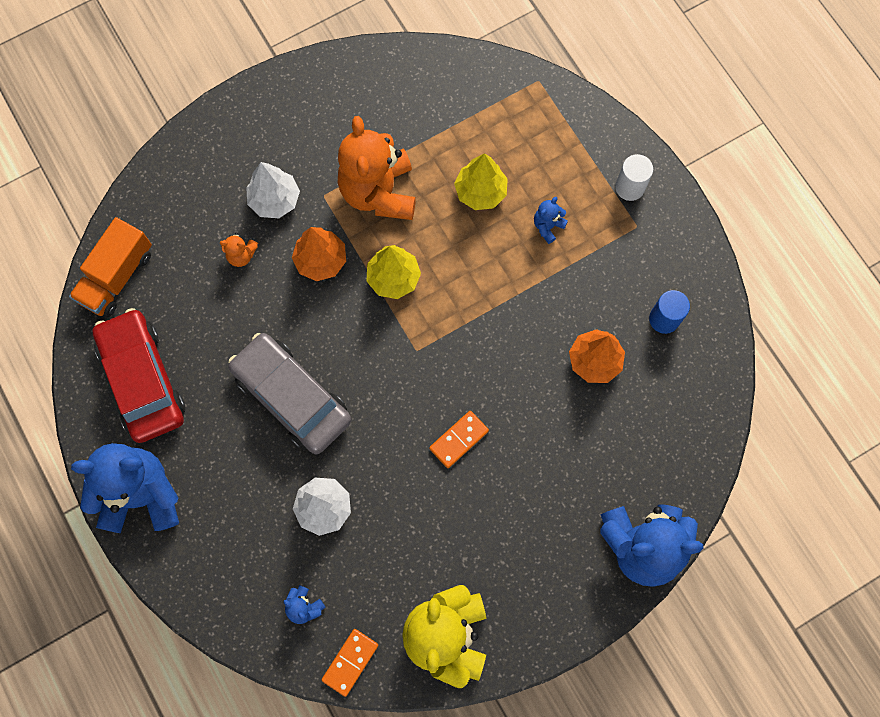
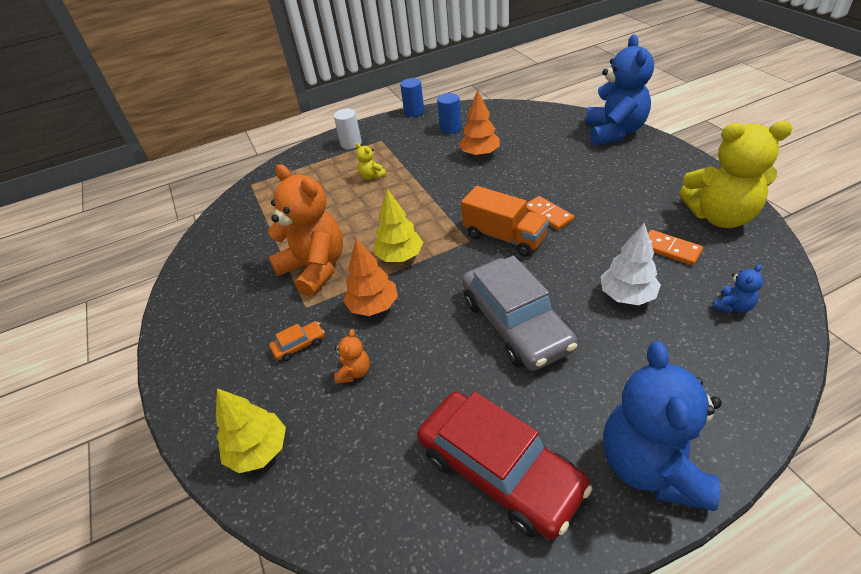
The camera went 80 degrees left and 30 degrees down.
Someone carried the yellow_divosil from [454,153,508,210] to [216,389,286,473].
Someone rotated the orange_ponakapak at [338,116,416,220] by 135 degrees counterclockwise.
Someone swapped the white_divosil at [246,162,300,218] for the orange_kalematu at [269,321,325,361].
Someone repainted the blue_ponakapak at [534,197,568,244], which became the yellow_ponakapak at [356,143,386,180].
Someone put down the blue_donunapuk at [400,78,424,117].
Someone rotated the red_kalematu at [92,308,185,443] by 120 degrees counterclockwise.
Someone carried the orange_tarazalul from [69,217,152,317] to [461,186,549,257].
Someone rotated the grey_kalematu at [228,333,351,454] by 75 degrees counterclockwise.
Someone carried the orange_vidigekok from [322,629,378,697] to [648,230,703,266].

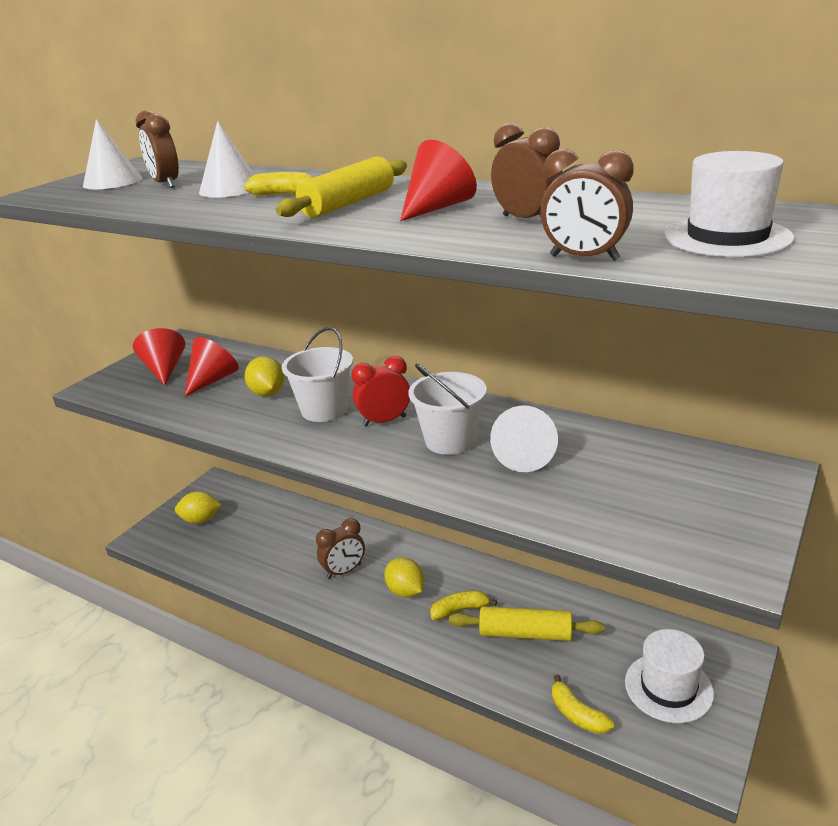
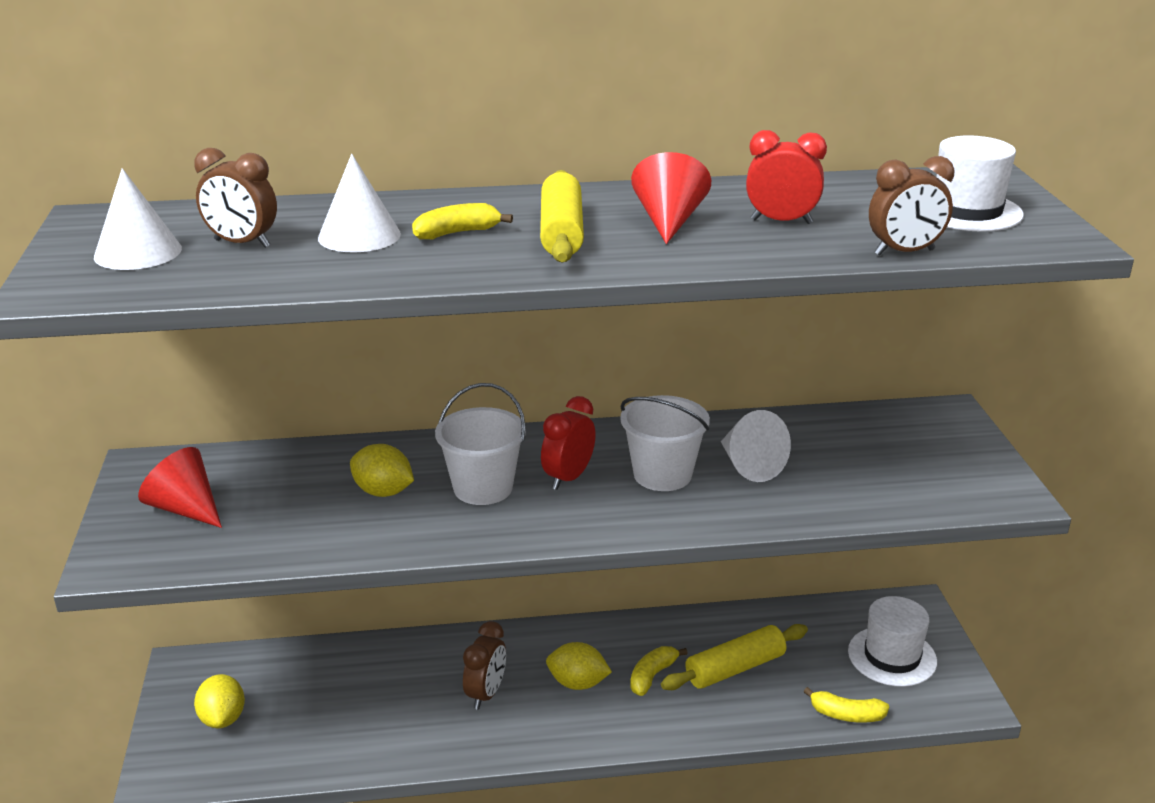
The camera went 40 degrees left and 0 degrees up.
Someone rotated the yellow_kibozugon at [175,491,222,524] by 60 degrees counterclockwise.
Someone repainted the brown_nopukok at [491,123,563,218], which became the red_nopukok at [746,130,827,224].
Someone took away the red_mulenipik at [184,337,239,397].

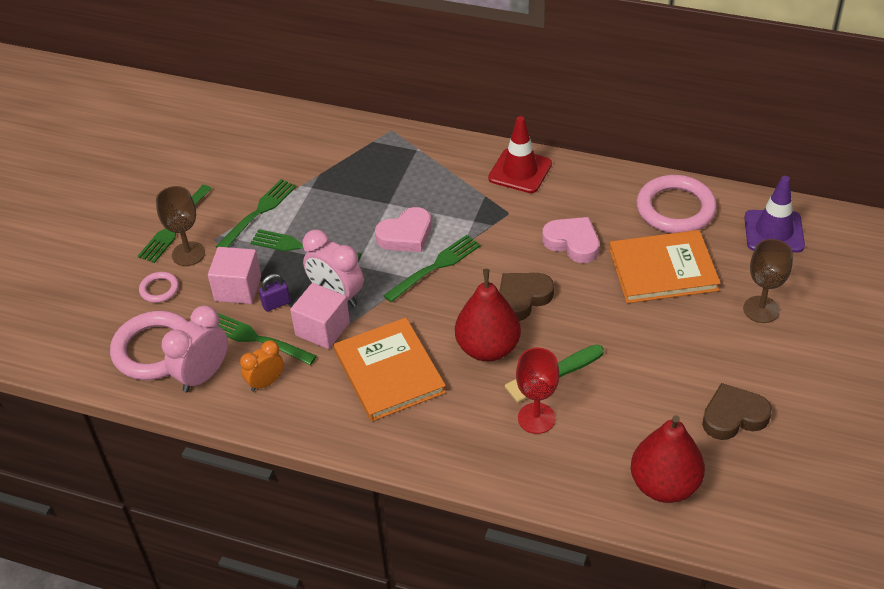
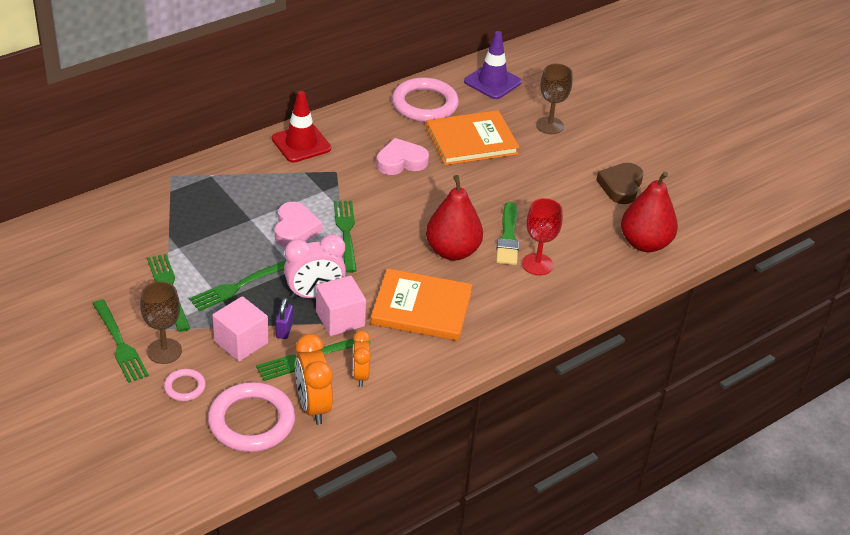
The camera went 60 degrees left and 5 degrees down.
Someone repainted the pink_nopukok at [162,305,228,392], which became the orange_nopukok at [295,334,333,425].
Someone rotated the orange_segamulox at [609,230,721,303] by 45 degrees clockwise.
Someone took away the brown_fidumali at [499,273,554,321].

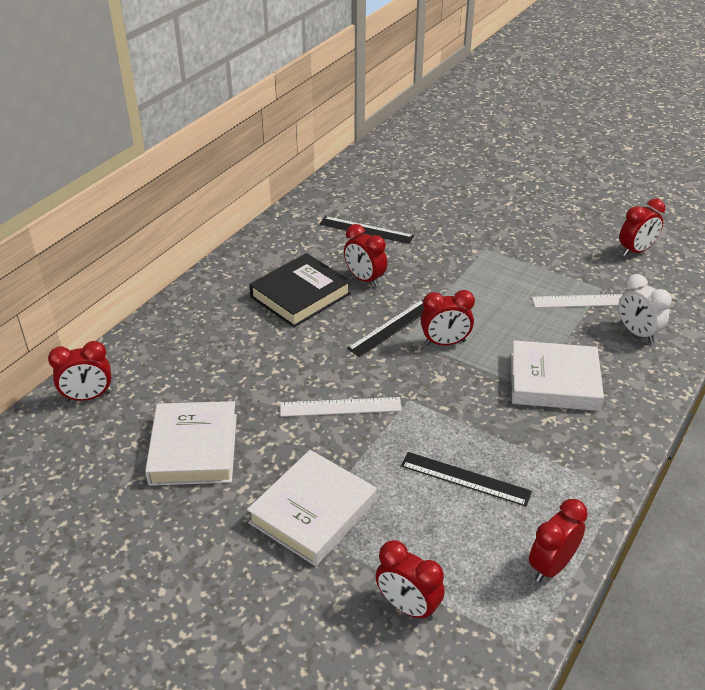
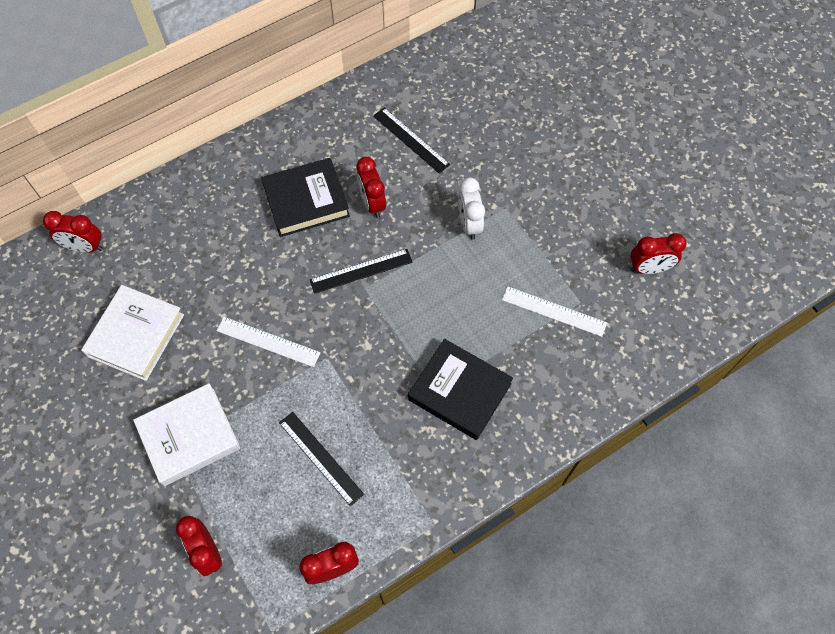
The camera went 25 degrees right and 25 degrees up.
Someone repainted the white_segamulox at [511,340,604,411], which became the black_segamulox at [408,339,513,440].
Someone carried the white_nopukok from [618,274,672,343] to [458,177,485,240].
Someone took away the red_nopukok at [421,290,475,345].

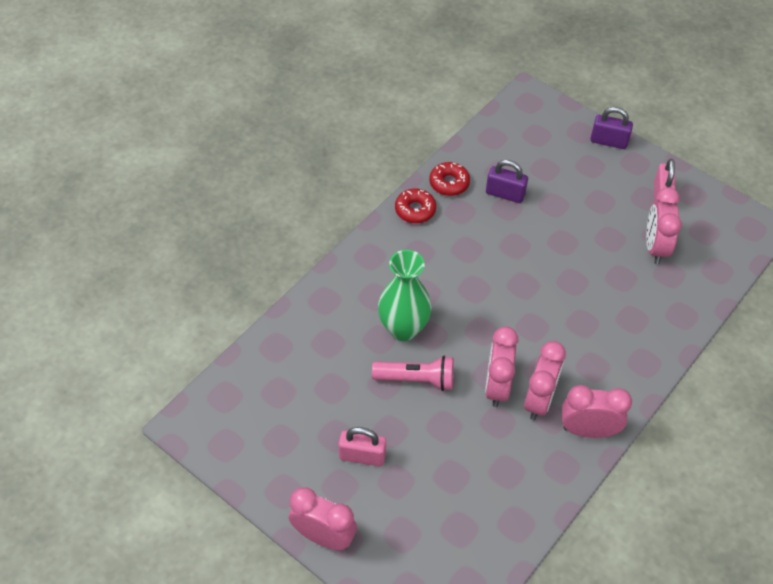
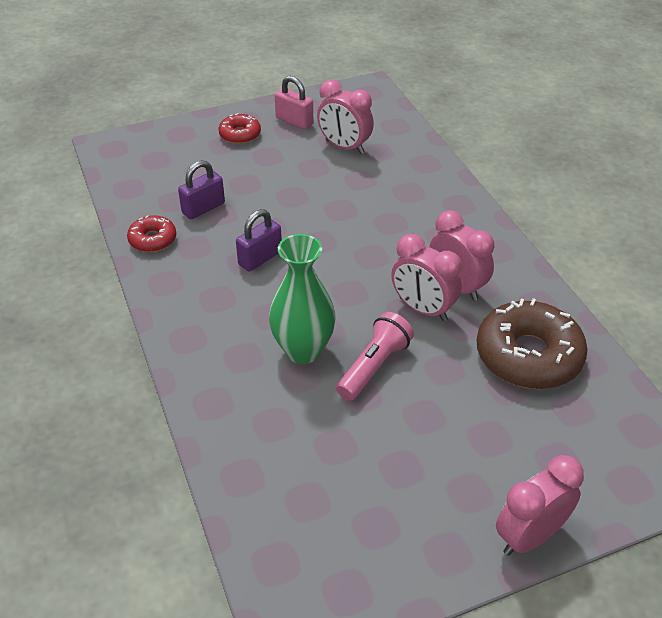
The camera went 60 degrees left and 10 degrees down.
Someone carried the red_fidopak from [395,188,436,223] to [218,113,261,144].
Someone carried the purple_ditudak from [590,107,633,149] to [236,209,282,272].
Someone put down the brown_fidopak at [477,298,588,389].
Someone took away the pink_ditudak at [339,427,386,467].
Someone took away the pink_nopukok at [562,385,632,438].

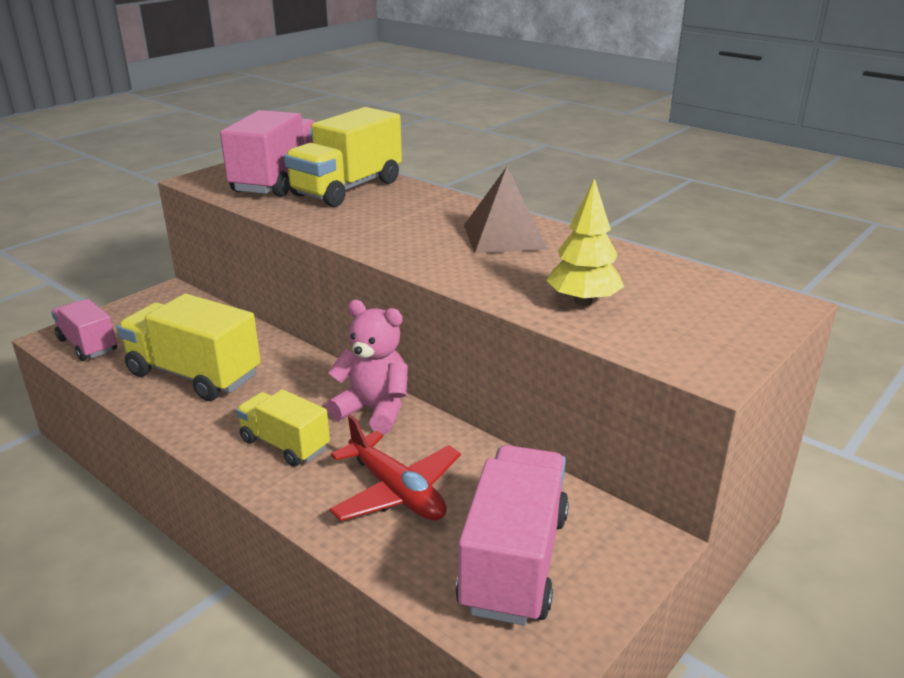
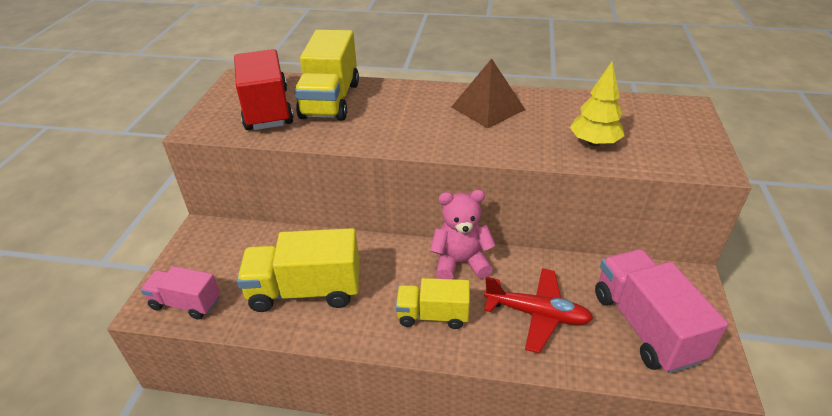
The camera went 30 degrees left and 10 degrees up.
Someone repainted the pink_tarazalul at [220,110,315,197], which became the red_tarazalul at [234,49,294,130].

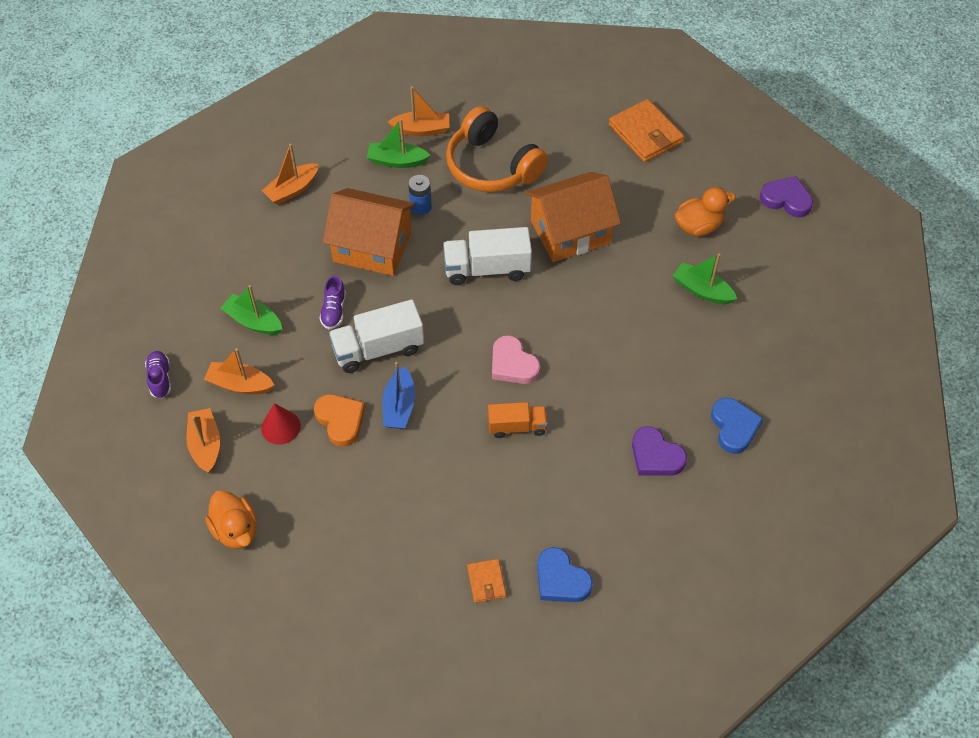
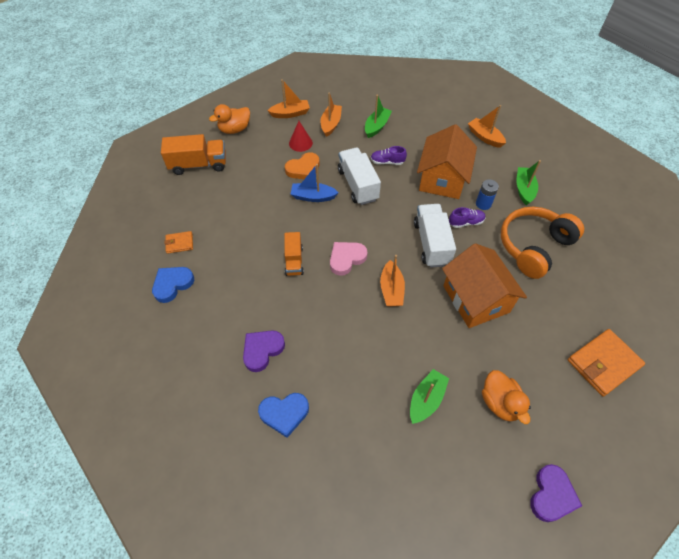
The camera went 90 degrees right and 0 degrees up.
Someone put down the orange_tarazalul at [161,134,226,175].
Someone carried the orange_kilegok from [388,87,449,136] to [380,255,405,306].
Someone carried the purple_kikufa from [145,351,171,398] to [449,207,485,228].

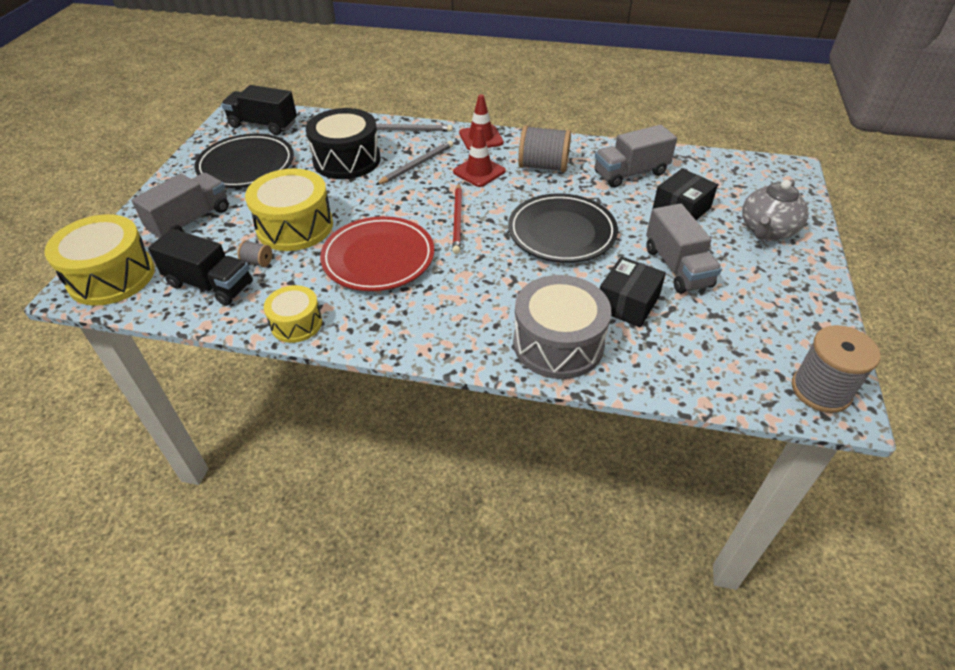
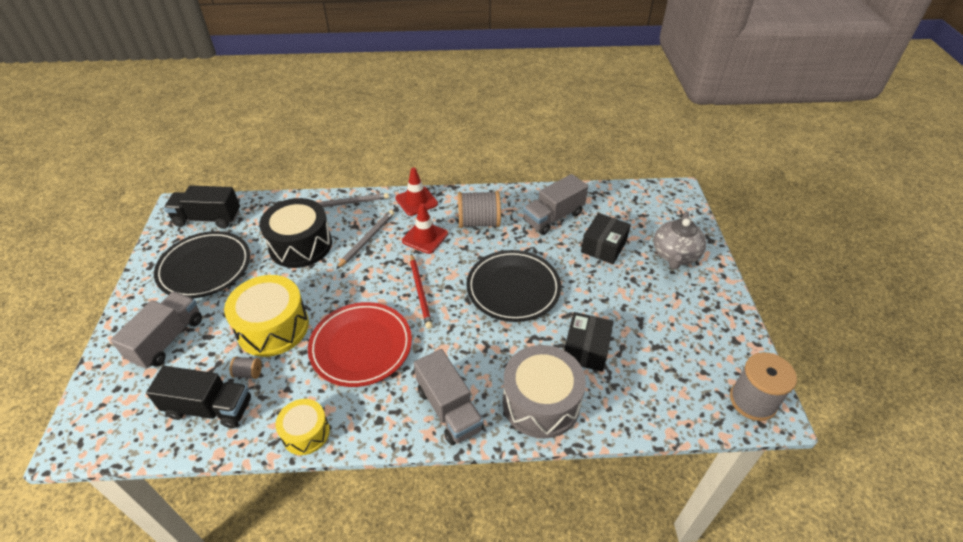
The camera went 15 degrees left and 0 degrees up.
Someone carried the grey_tarazalul from [646,203,722,294] to [414,349,484,445].
Someone took away the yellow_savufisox at [45,214,155,306].

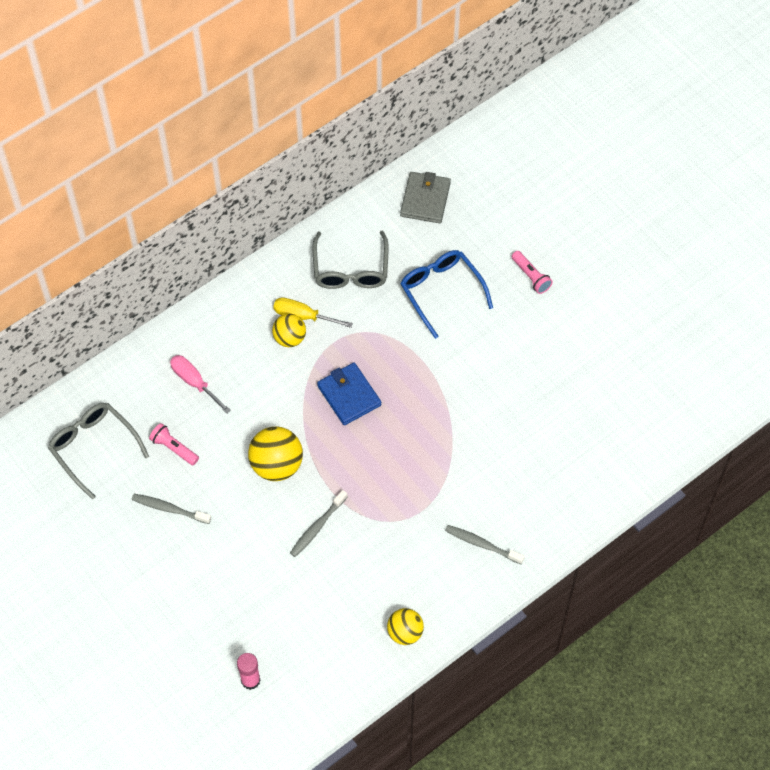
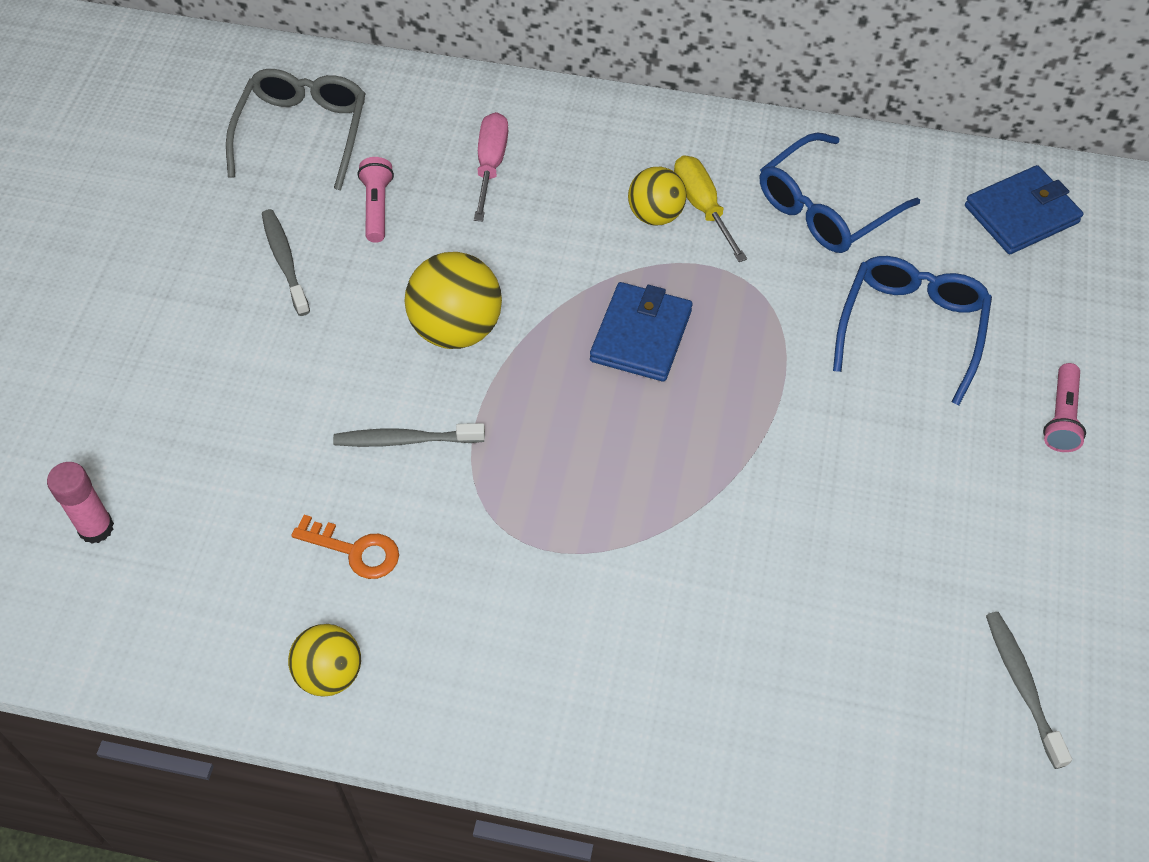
The camera went 50 degrees right and 5 degrees down.
Someone put down the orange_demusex at [291,515,399,579].
Someone repainted the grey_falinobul at [313,231,388,289], which became the blue_falinobul at [760,133,920,253].
Someone repainted the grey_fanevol at [400,172,451,223], which became the blue_fanevol at [965,165,1083,254].
Someone carried the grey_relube from [445,525,525,564] to [986,612,1072,769].

